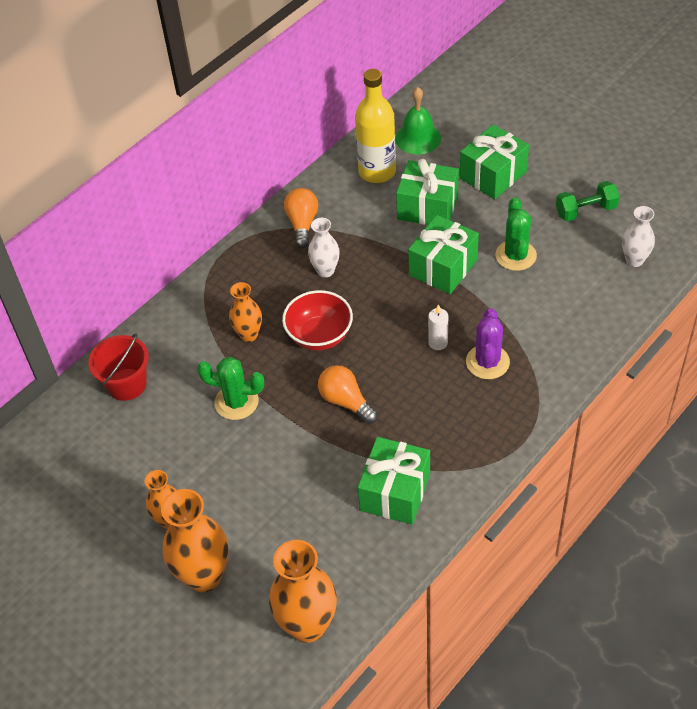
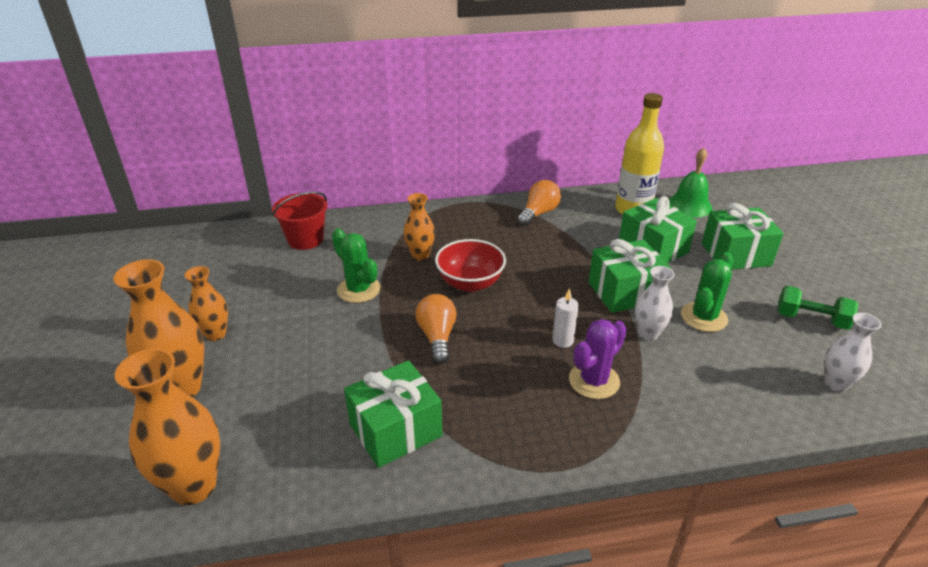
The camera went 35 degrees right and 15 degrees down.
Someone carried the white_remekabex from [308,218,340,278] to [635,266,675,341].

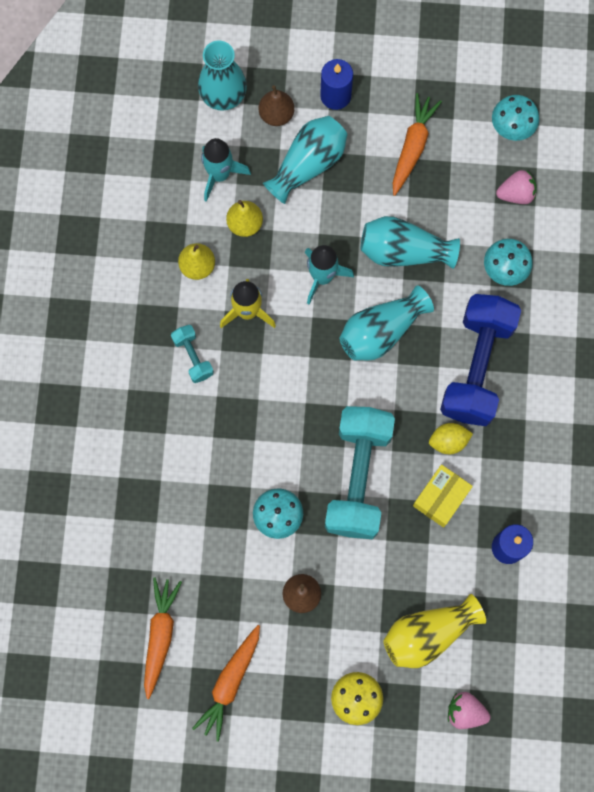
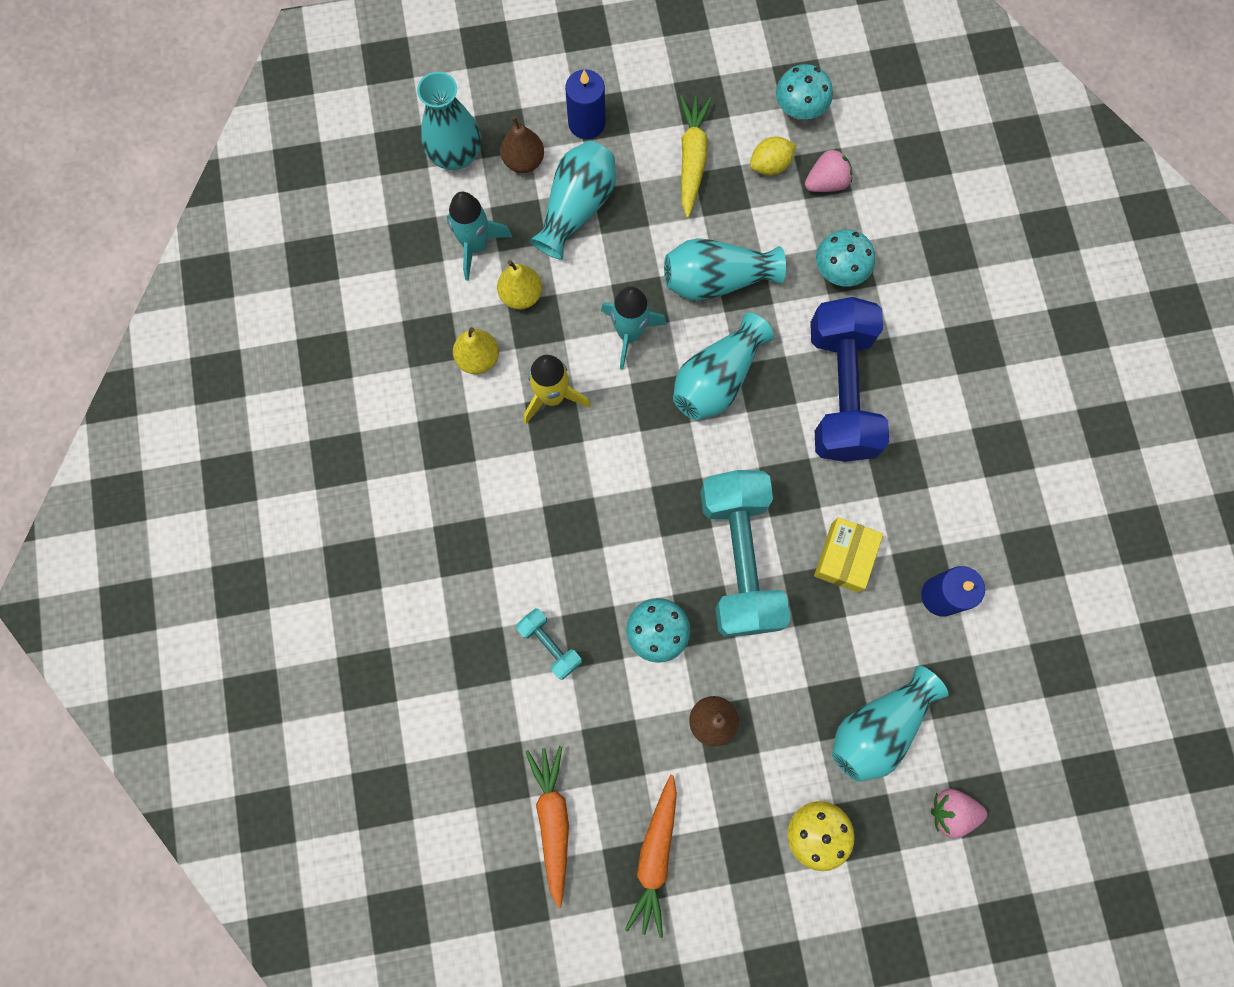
The camera went 15 degrees left and 0 degrees up.
Someone carried the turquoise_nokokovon from [171,325,214,383] to [516,608,582,680].
Someone repainted the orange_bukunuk at [393,93,442,196], which became the yellow_bukunuk at [680,95,712,218].
Someone carried the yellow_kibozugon from [429,423,473,454] to [750,137,796,175].
Someone repainted the yellow_remekabex at [383,594,486,668], which became the turquoise_remekabex at [832,666,949,782].

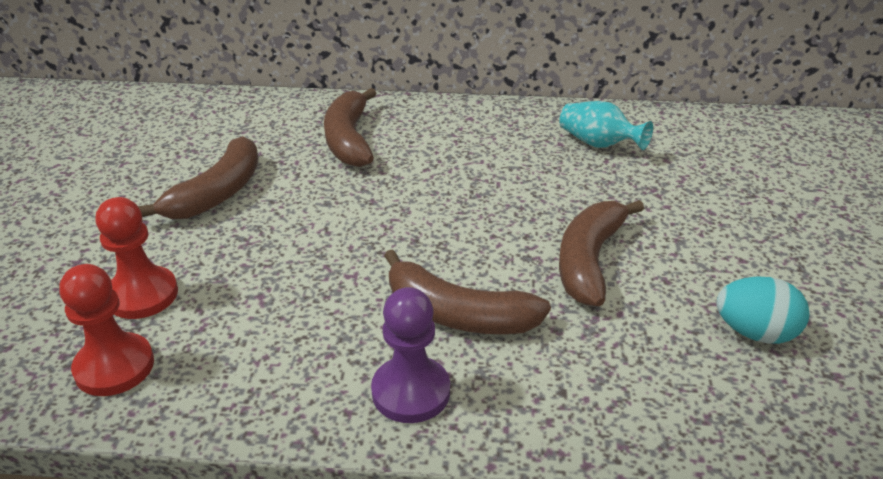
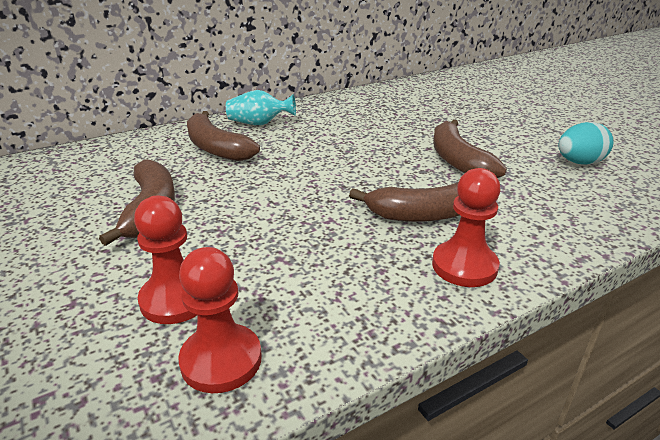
The camera went 35 degrees left and 5 degrees down.
Someone carried the turquoise_remekabex from [560,101,653,150] to [226,90,296,125].
Someone repainted the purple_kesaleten at [371,287,450,423], which became the red_kesaleten at [432,168,501,287].

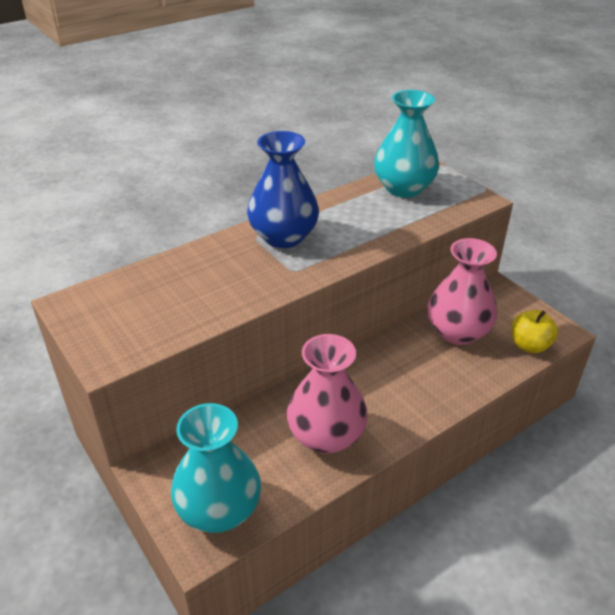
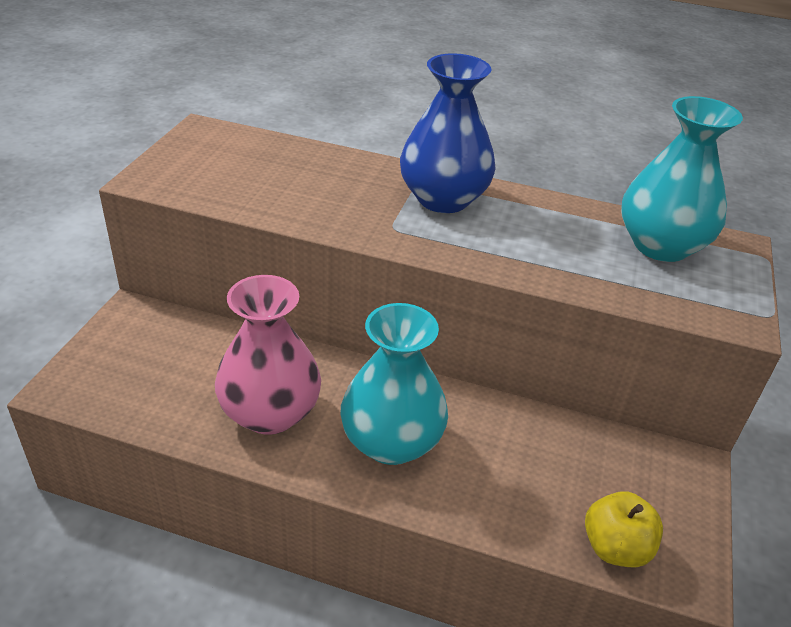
The camera went 50 degrees right and 0 degrees up.
Someone carried the turquoise_remekabex from [171,403,261,533] to [340,303,448,465].
Someone took away the pink_remekabex at [428,238,497,345].

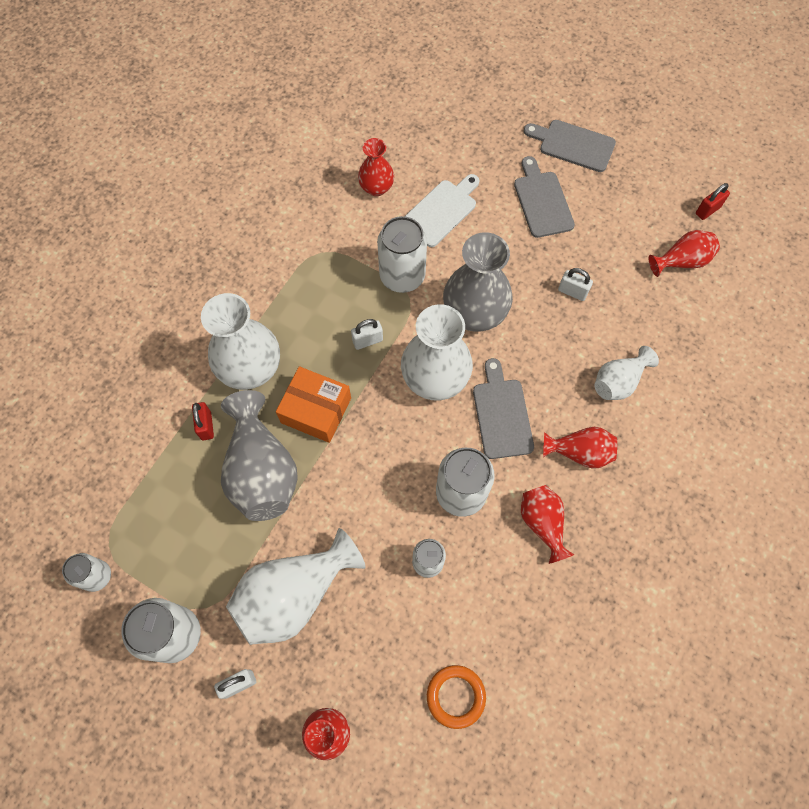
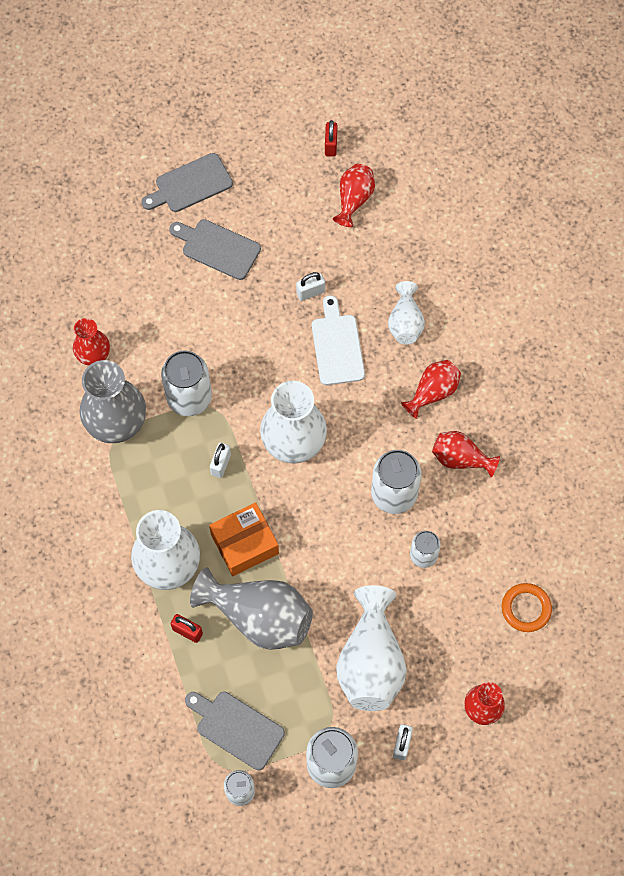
The camera went 50 degrees left and 0 degrees up.
Someone carried the grey_remekabex from [443,232,513,332] to [80,360,146,443].
Someone carried the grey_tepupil from [473,358,534,459] to [185,692,285,770].
Someone carried the white_tepupil from [404,174,479,247] to [312,295,365,385].

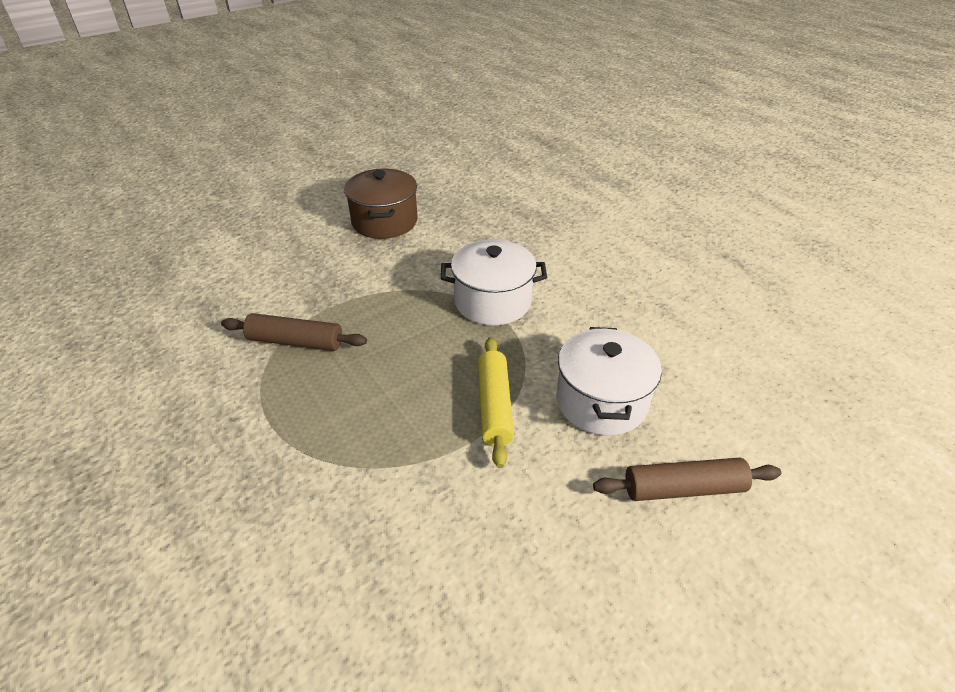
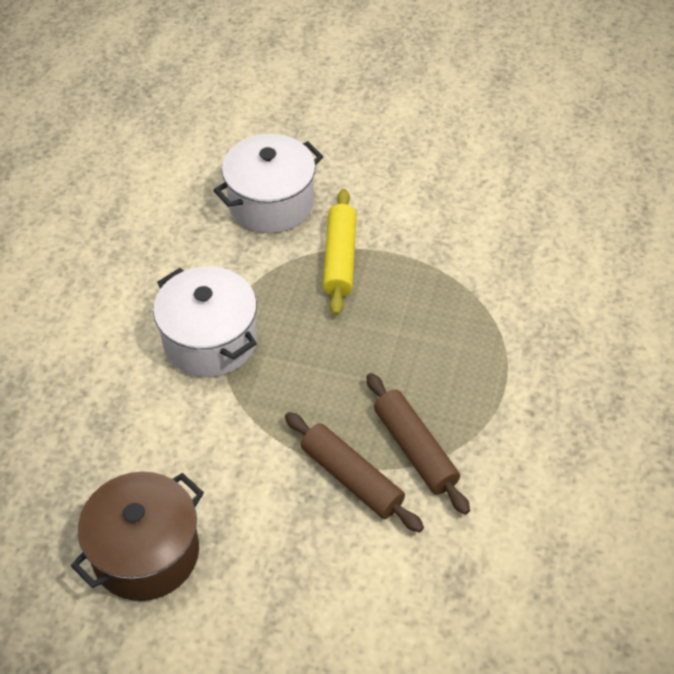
The camera went 130 degrees left and 10 degrees up.
Someone carried the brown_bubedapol from [593,458,781,501] to [285,412,424,533].
Someone rotated the yellow_bubedapol at [478,337,514,468] by 45 degrees counterclockwise.

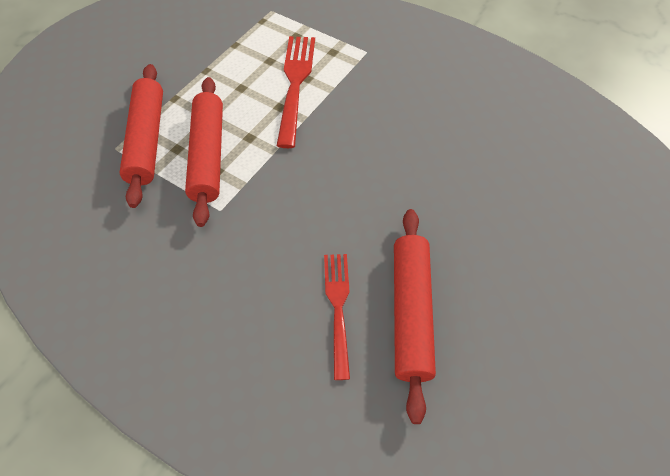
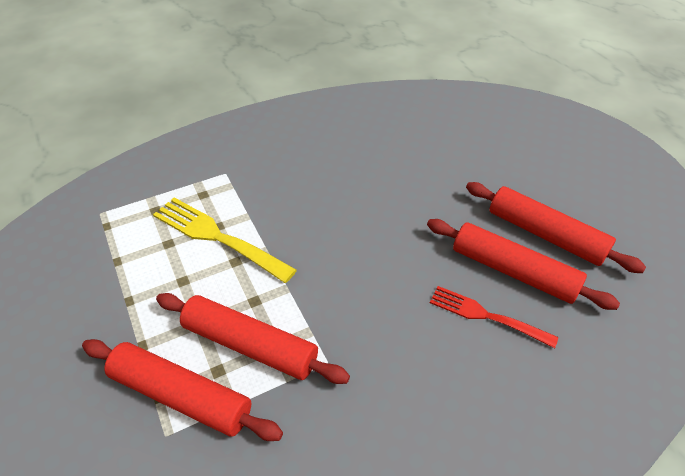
The camera went 60 degrees left and 10 degrees down.
Someone repainted the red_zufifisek at [277,36,315,148], which became the yellow_zufifisek at [153,197,297,283].
Someone put down the red_bubedapol at [466,182,646,273].

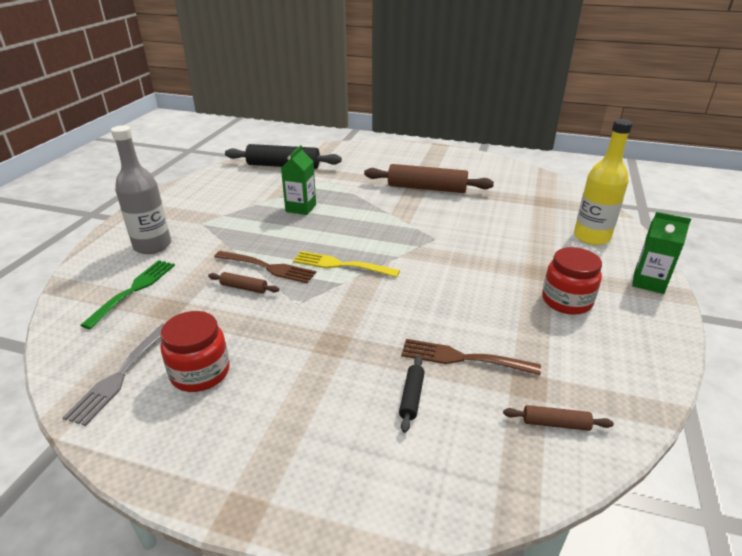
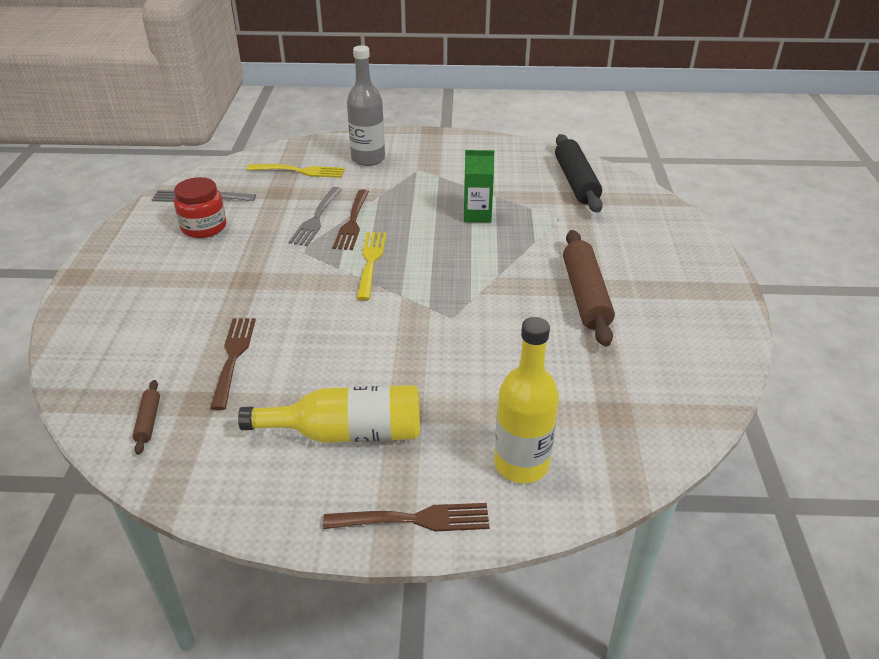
The camera went 75 degrees right and 5 degrees up.
Someone swapped the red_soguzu at [542,247,602,315] for the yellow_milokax at [238,385,420,443].
Someone repainted the green_zufifisek at [80,260,175,329], which became the yellow_zufifisek at [247,164,345,178].
Someone swapped the brown_bubedapol at [208,272,279,294] for the grey_zufifisek at [289,187,342,246].
Someone swapped the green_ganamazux at [632,212,691,294] for the brown_zufifisek at [323,503,490,532].
Someone took away the black_bubedapol at [399,356,425,433].

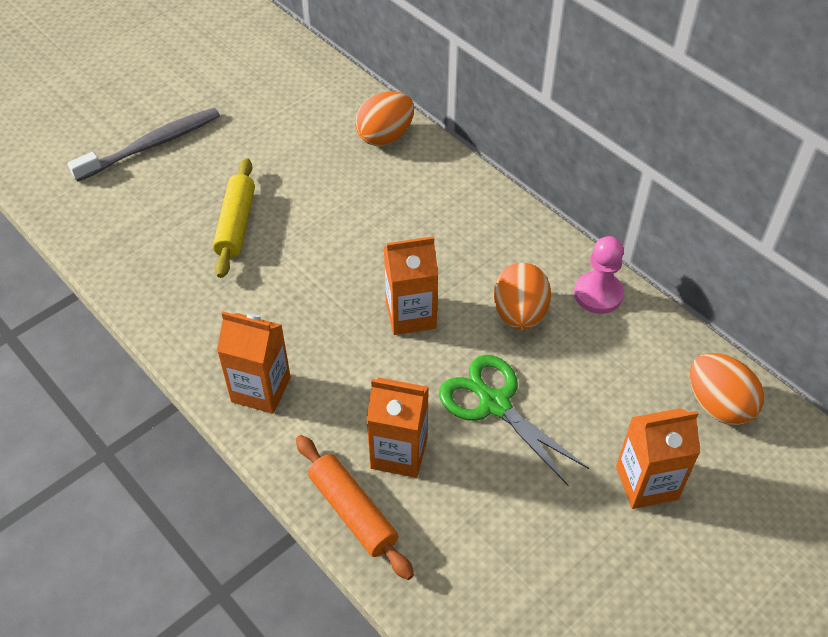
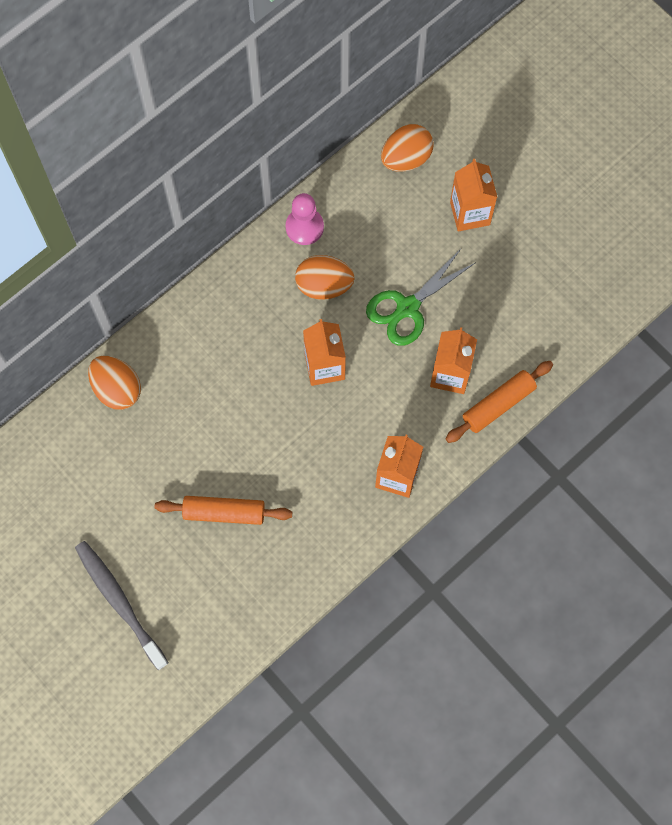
The camera went 90 degrees left and 20 degrees up.
Someone repainted the yellow_bubedapol at [213,158,255,278], which became the orange_bubedapol at [155,496,292,525].

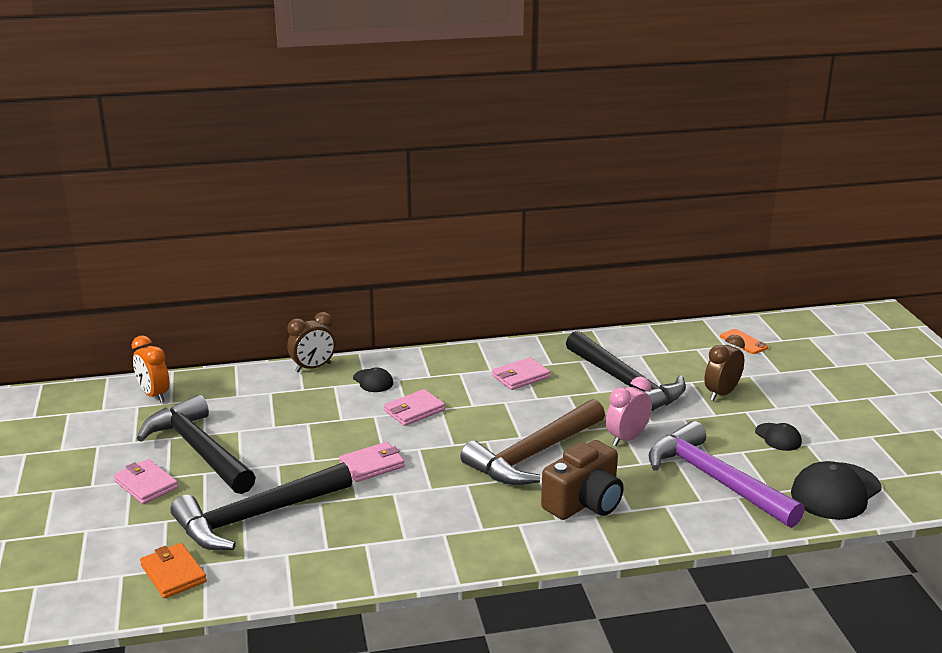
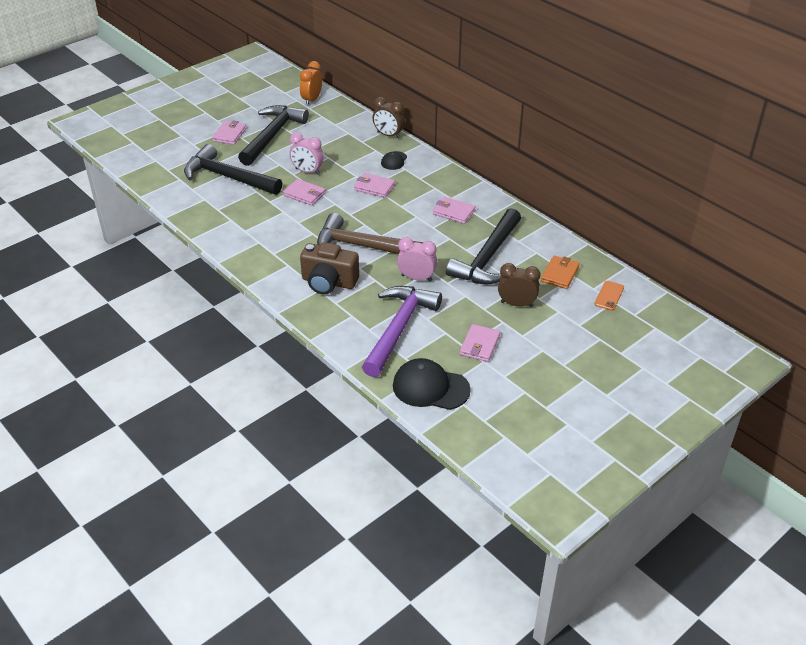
The camera went 60 degrees right and 15 degrees up.
Someone put down the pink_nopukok at [289,133,324,175].
Someone swapped the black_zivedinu at [755,423,802,451] for the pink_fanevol at [460,324,500,362].
Someone carried the orange_fanevol from [140,543,207,598] to [541,256,580,289].

